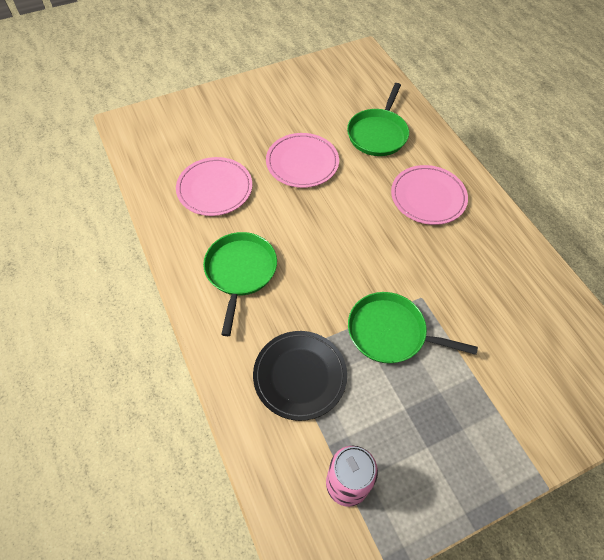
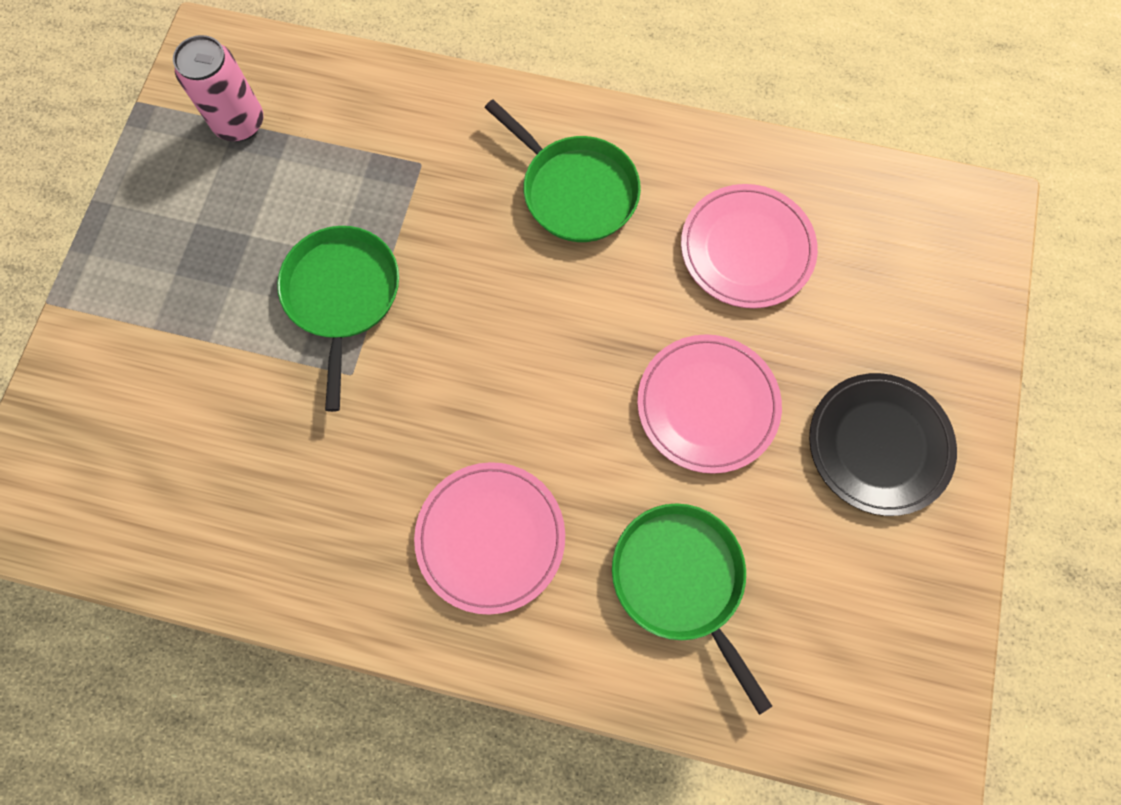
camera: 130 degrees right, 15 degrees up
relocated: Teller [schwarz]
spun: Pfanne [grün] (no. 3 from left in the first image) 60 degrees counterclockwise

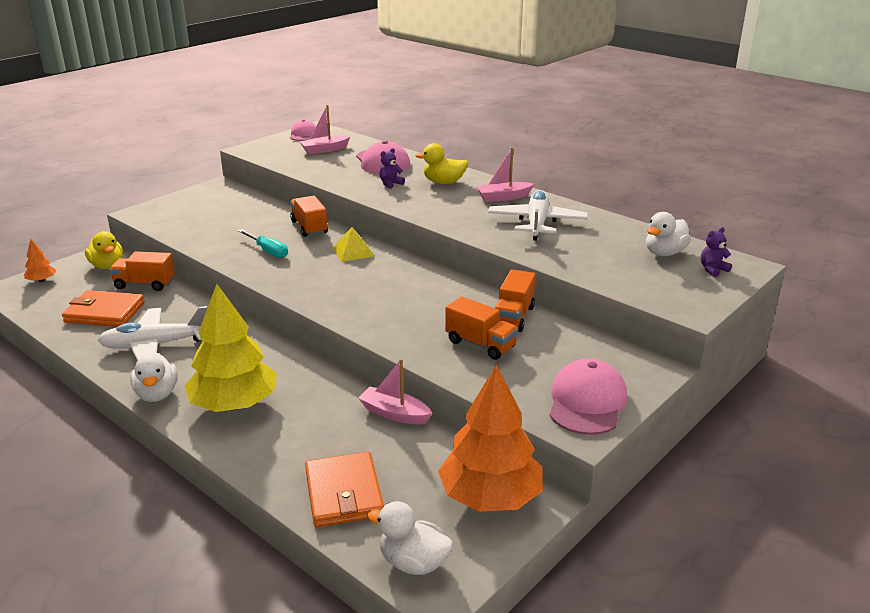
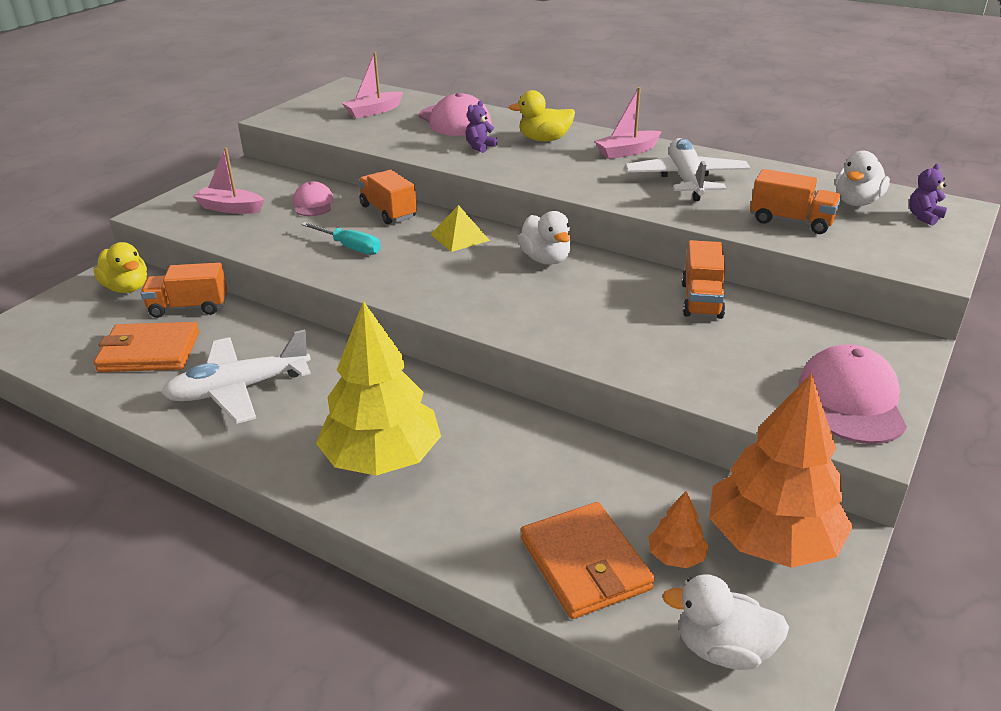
camera: 10 degrees left, 5 degrees up
relocated: Kappe [rosa] (no. 1 from left); Baum [orange] (no. 1 from left); Lastwagen [orange] (no. 3 from left in the first image) to Lastwagen [orange] (no. 4 from left); Ente [weiß] (no. 1 from left); Boot [rosa] (no. 2 from left in the first image) to Boot [rosa] (no. 1 from left)

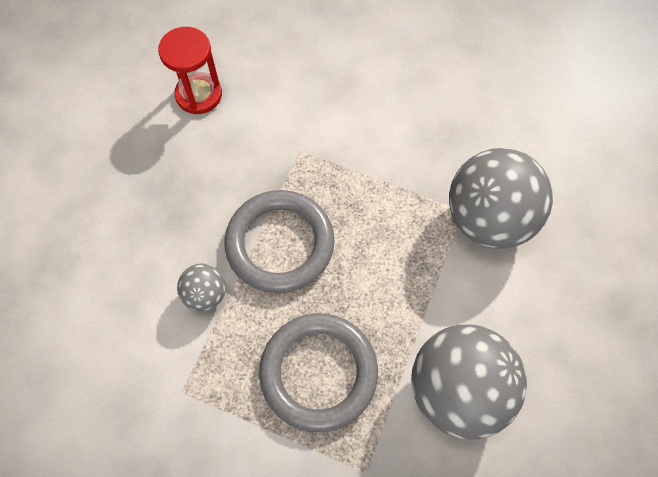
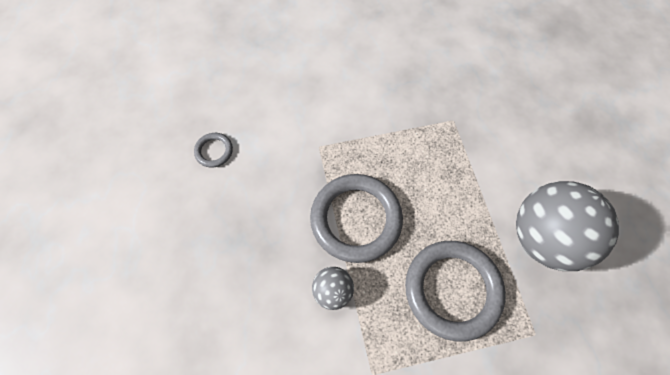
camera: 35 degrees left, 0 degrees up
missing: Ball [grau] (no. 3 from left)
exchanged: Sanduhr [rot] to Ring [grau] (no. 1 from left)

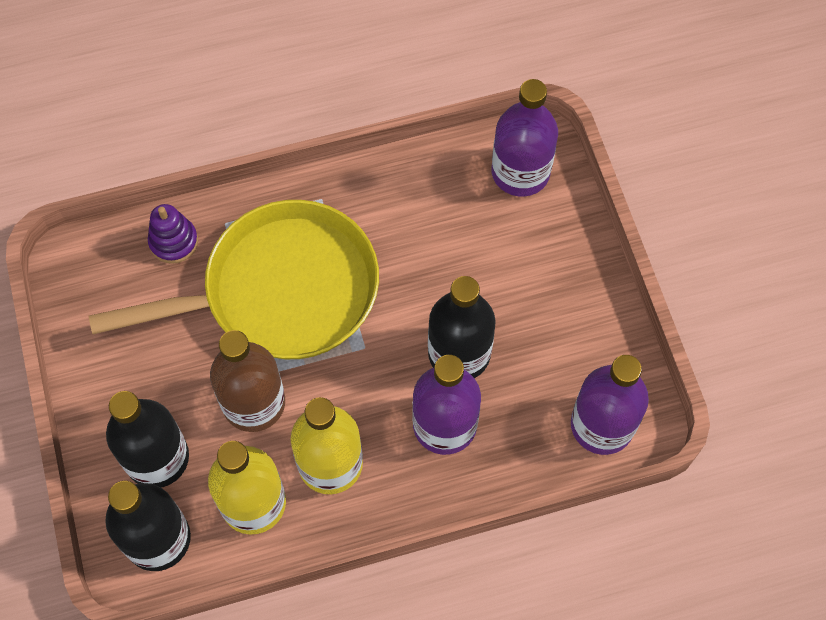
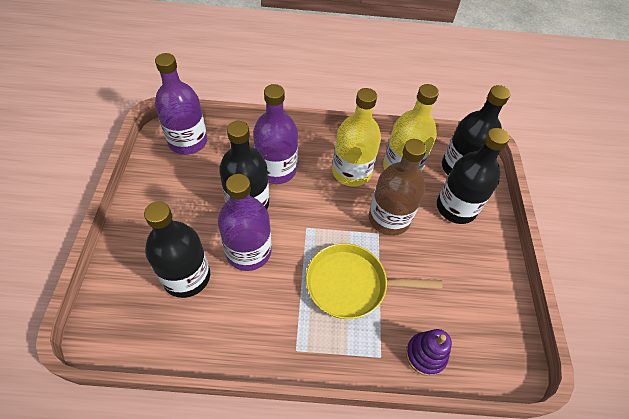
camera: 165 degrees left, 10 degrees down
appeared: Flasche [schwarz] (no. 1 from left)
relocated: Flasche [lila] (no. 2 from left)
size: Pfanne [gelb] x0.61

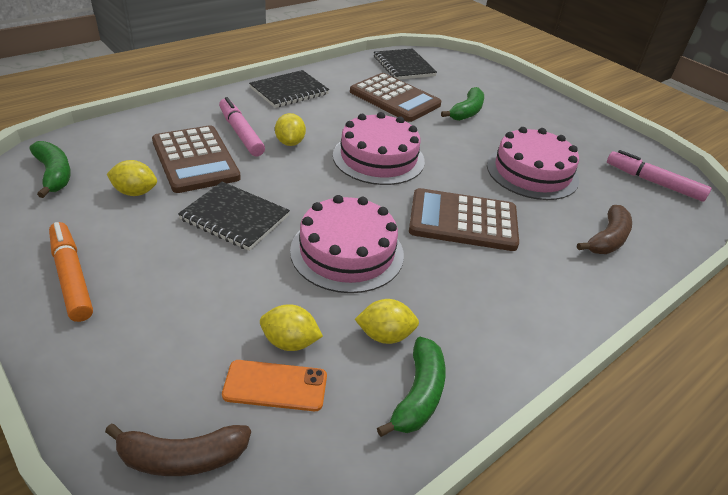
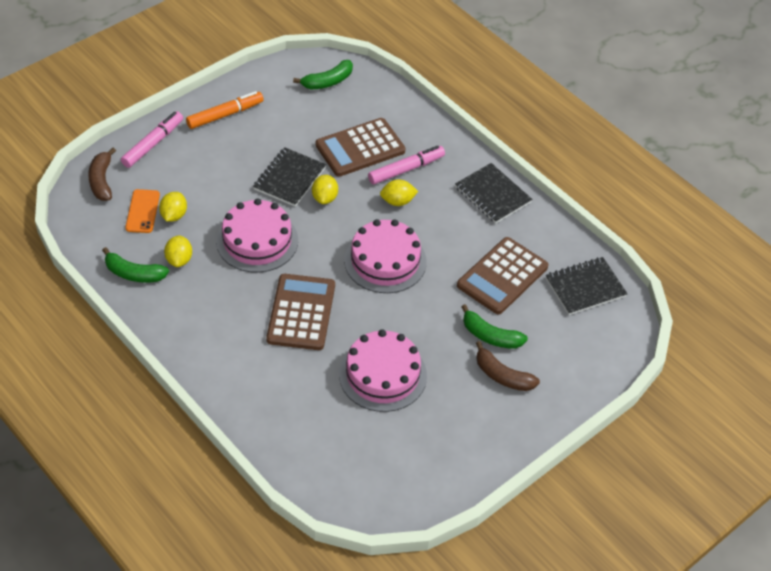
camera: 90 degrees right, 10 degrees up
relocated: Filzstift [rosa] (no. 2 from left in the first image) to Filzstift [rosa] (no. 1 from left); Zitrone [gelb] (no. 1 from left in the first image) to Zitrone [gelb] (no. 3 from left); Banane [braun] (no. 2 from left)

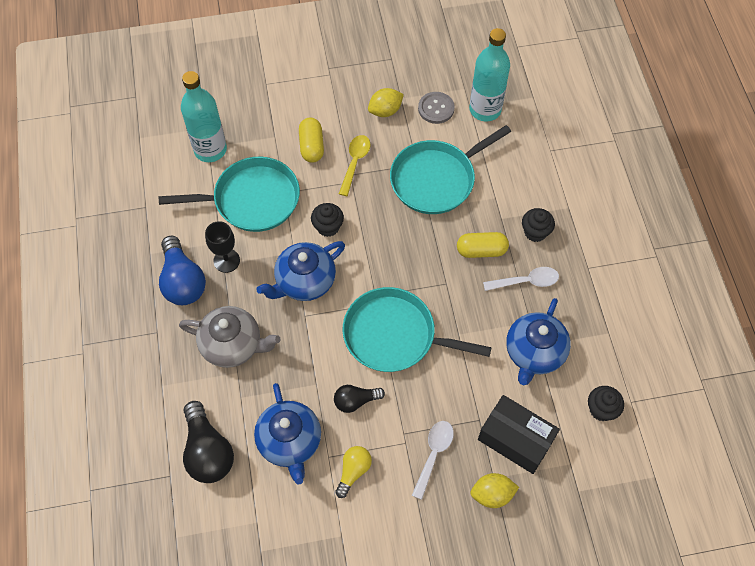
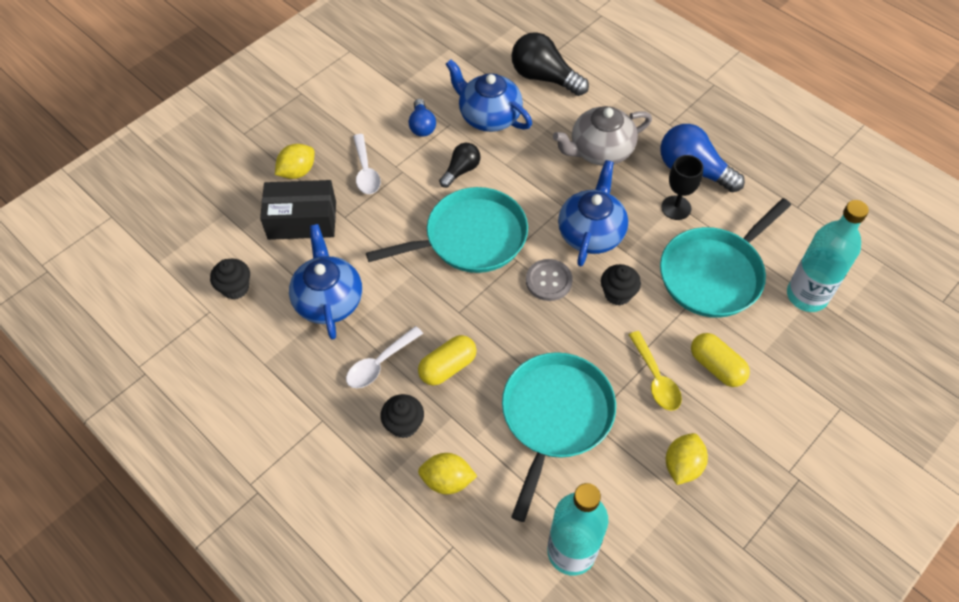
camera: 145 degrees right, 5 degrees down
appeared: Zitrone [gelb] (no. 2 from left)
relocated: Knopf [grau]
colour: Glühbirne [gelb] to Glühbirne [blau] (no. 1 from left)

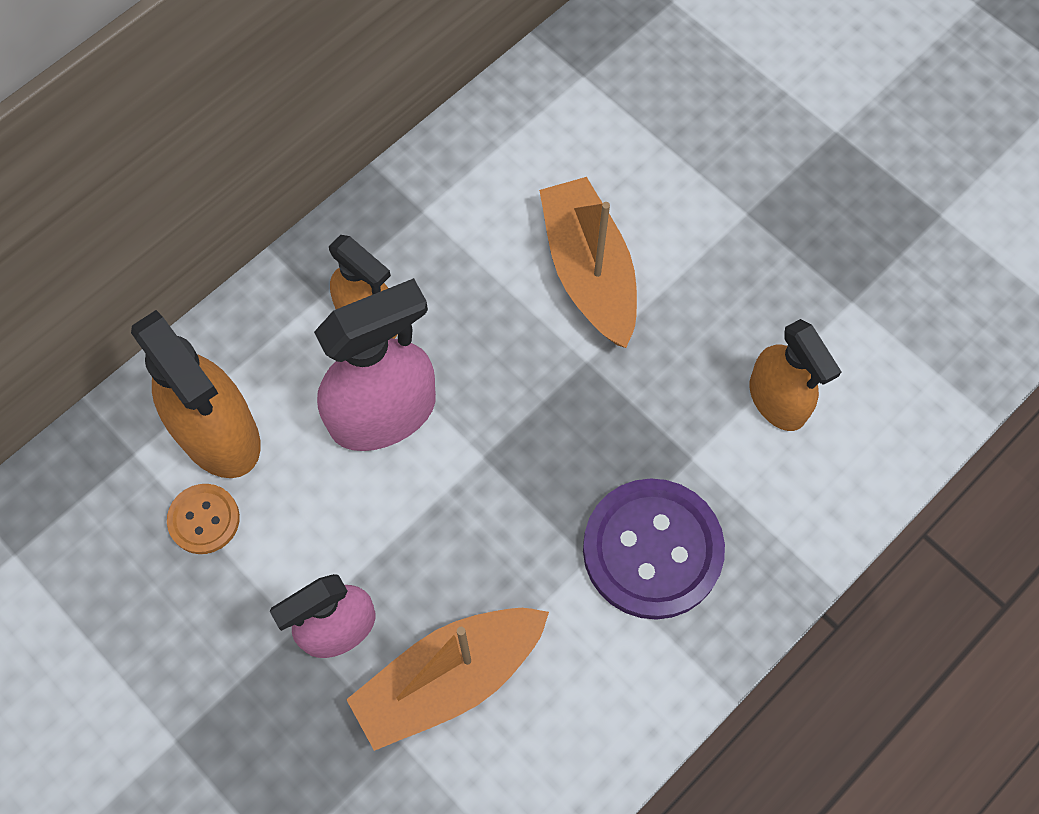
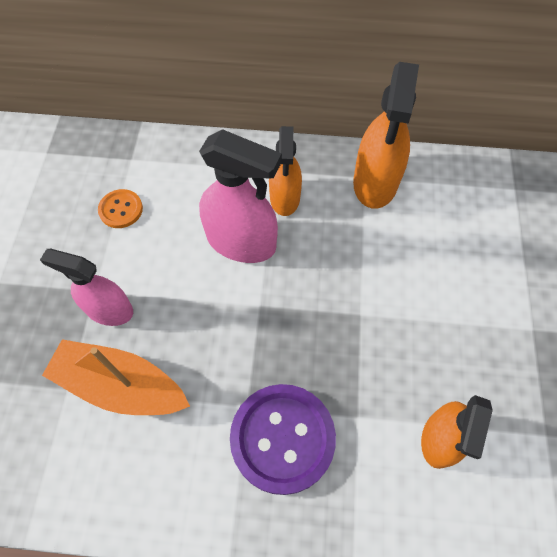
camera: 50 degrees right, 5 degrees down
missing: Boot [orange] (no. 2 from left)
relocated: Sprühflasche [orange] (no. 1 from left in the first image) to Sprühflasche [orange] (no. 2 from left)

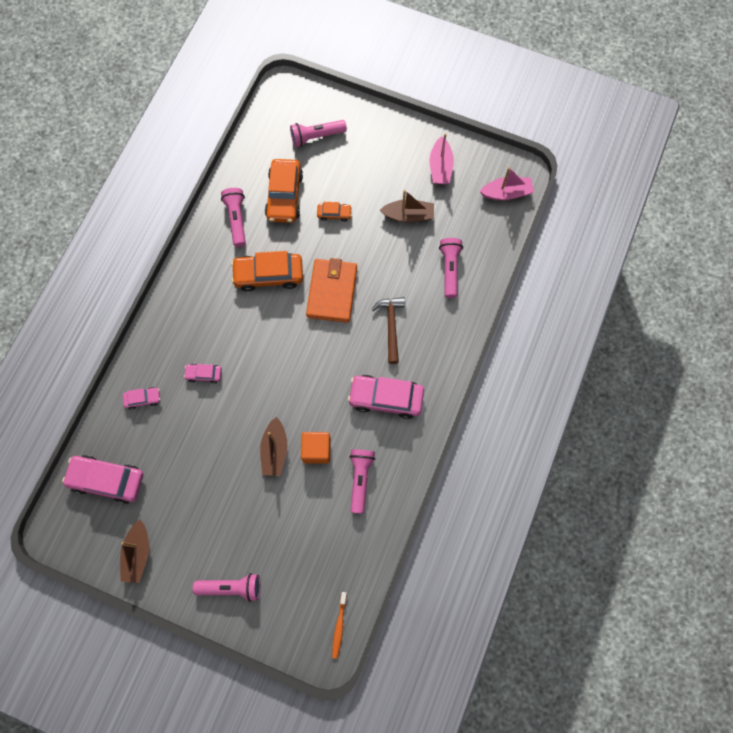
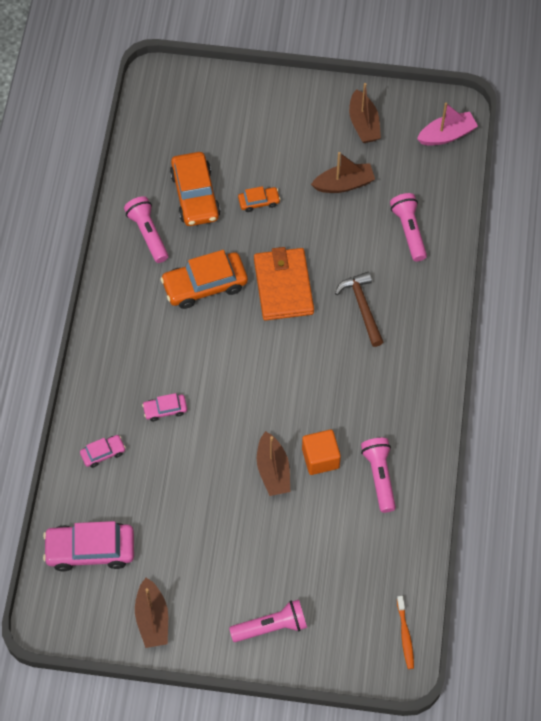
camera: 15 degrees left, 10 degrees down
missing: Taschenlampe [rosa] (no. 3 from left); Auto [rosa] (no. 4 from left)
colour: Boot [rosa] (no. 1 from left) to Boot [braun] (no. 4 from left)

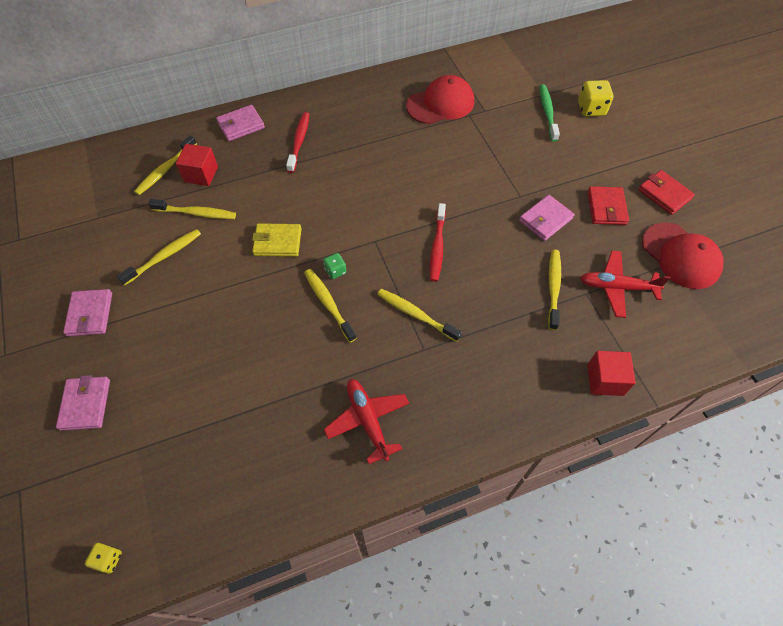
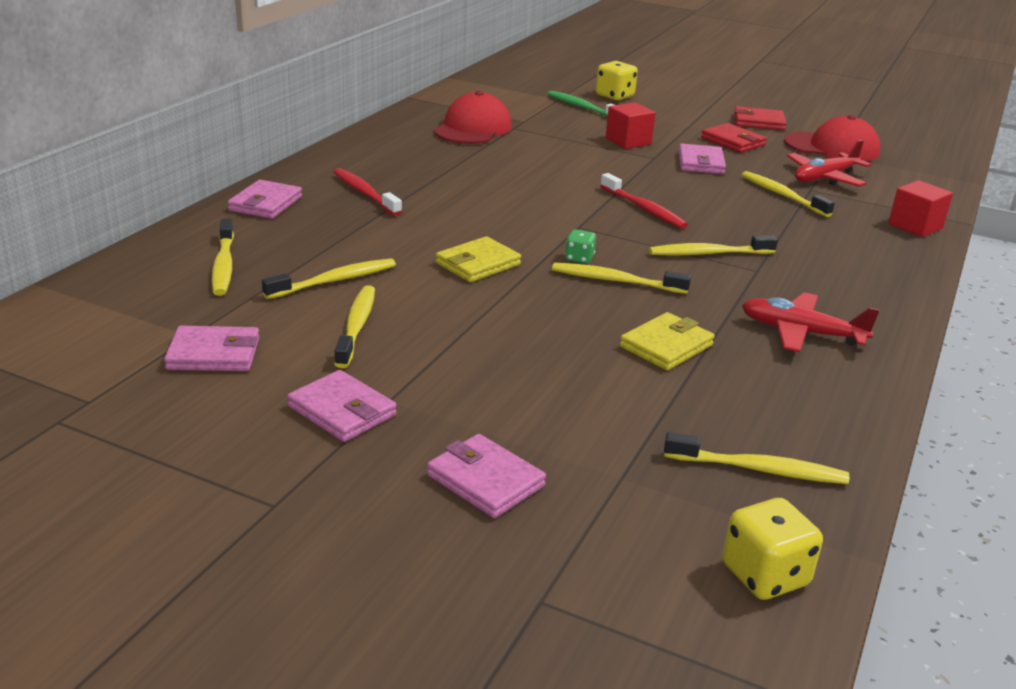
camera: 45 degrees left, 30 degrees down
appeared: Geldbörse [gelb] (no. 2 from left); Geldbörse [rosa] (no. 1 from left); Zahnbürste [gelb] (no. 6 from left)
relocated: Kubus [rot] (no. 1 from left)
size: Spielwürfel [gelb] (no. 1 from left in the first image) x1.72

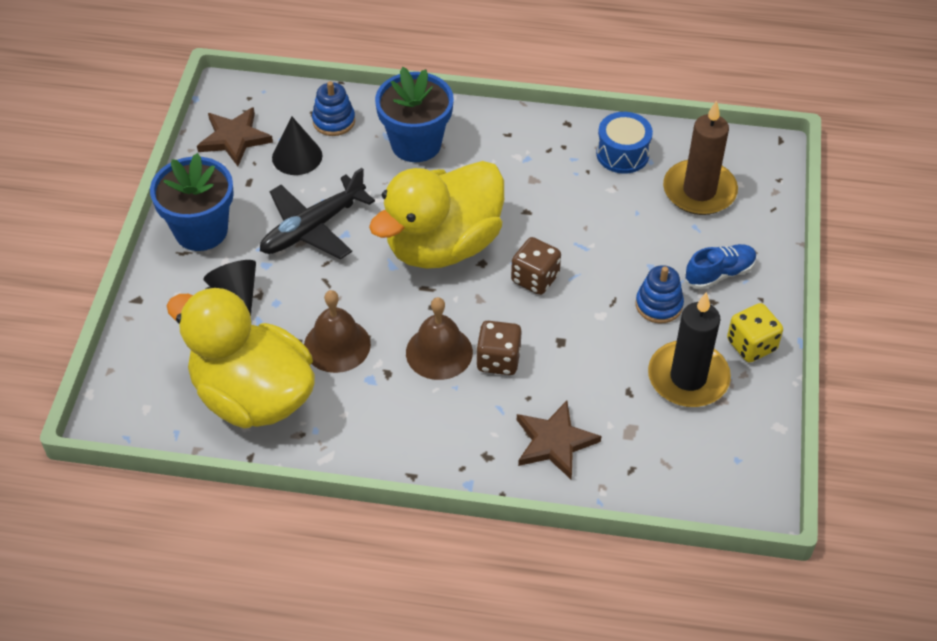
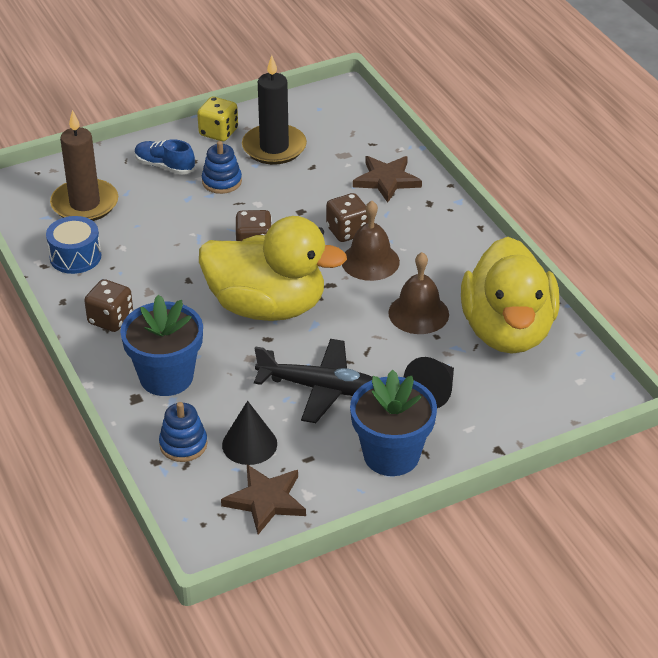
camera: 125 degrees left, 10 degrees down
appeared: Spielwürfel [braun] (no. 1 from left)

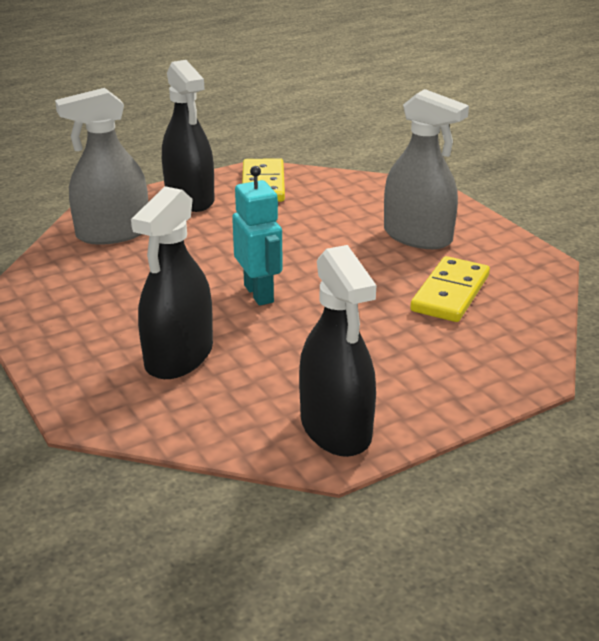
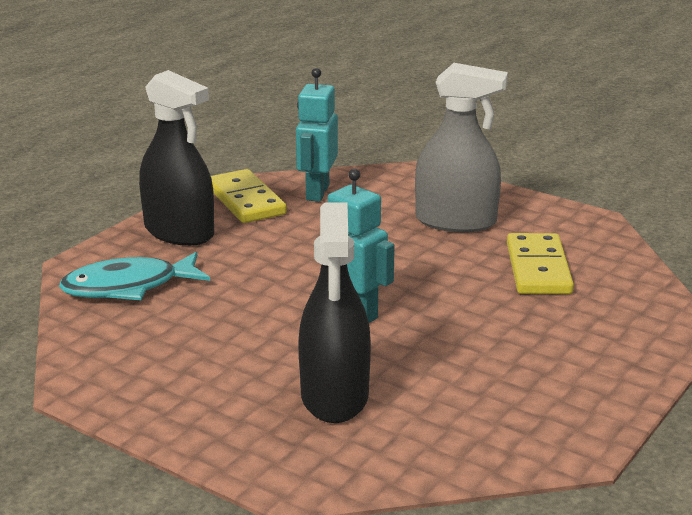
camera: 25 degrees left, 5 degrees down
missing: Sprühflasche [schwarz] (no. 3 from left)
appeared: Roboter [türkis] (no. 1 from left)
exchanged: Sprühflasche [grau] (no. 1 from left) to Fisch [türkis]

